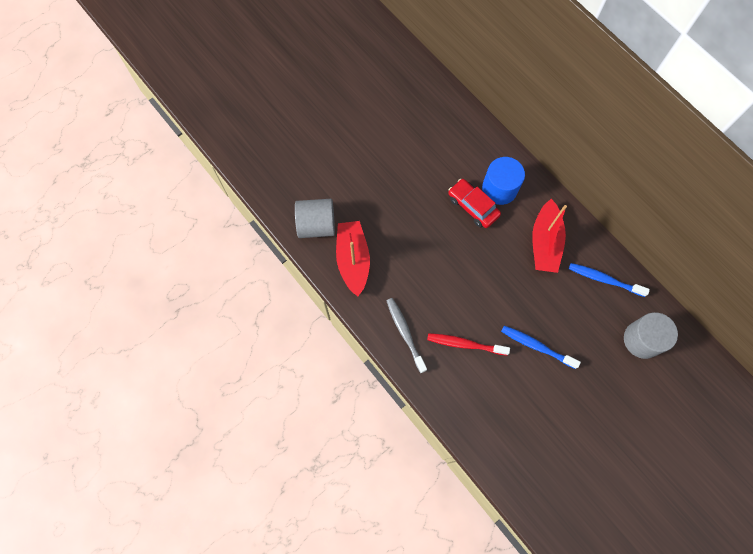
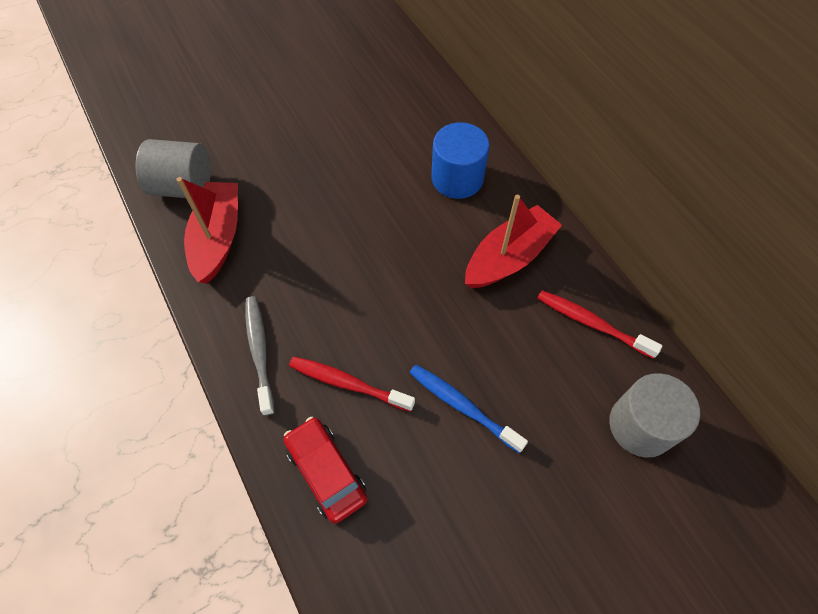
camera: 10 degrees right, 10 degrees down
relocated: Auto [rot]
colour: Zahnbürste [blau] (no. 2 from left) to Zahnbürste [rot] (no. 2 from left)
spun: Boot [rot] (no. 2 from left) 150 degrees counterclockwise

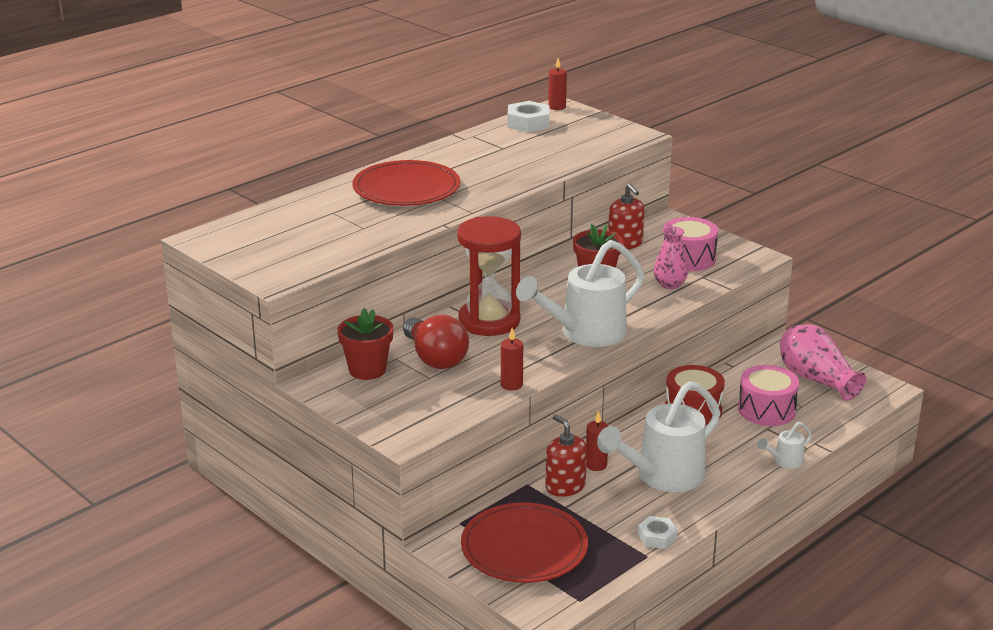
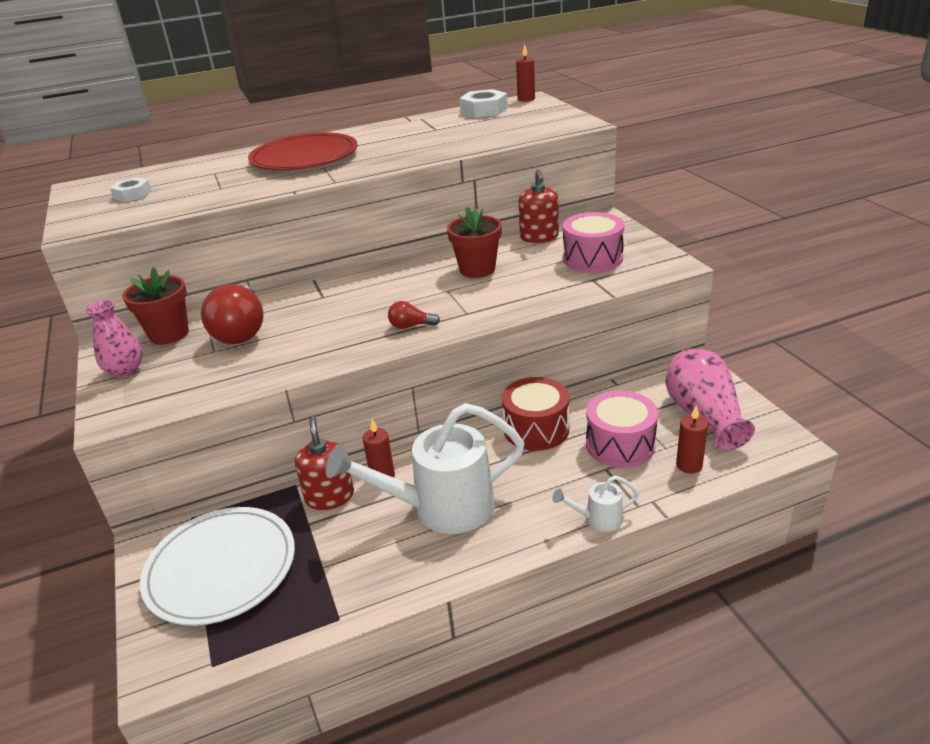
camera: 25 degrees right, 5 degrees up
missing: Sanduhr [rot]
relocated: Vase [rosa] (no. 1 from left); Kerze [rot] (no. 1 from left in the first image) to Kerze [rot] (no. 3 from left); Sechskantmutter [weiß] (no. 2 from left in the first image) to Sechskantmutter [weiß] (no. 1 from left)
exchanged: Gießkanne [weiß] (no. 1 from left) to Glühbirne [rot] (no. 2 from left)
colour: Teller [rot] (no. 2 from left) to Teller [weiß]

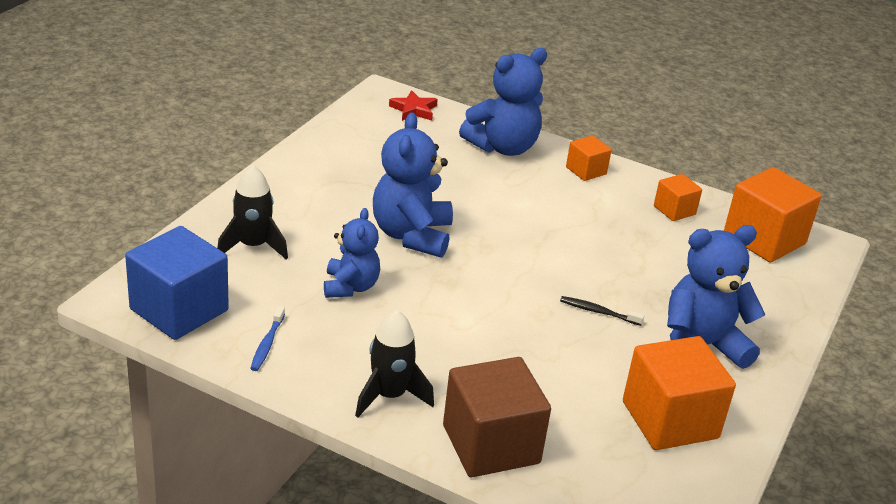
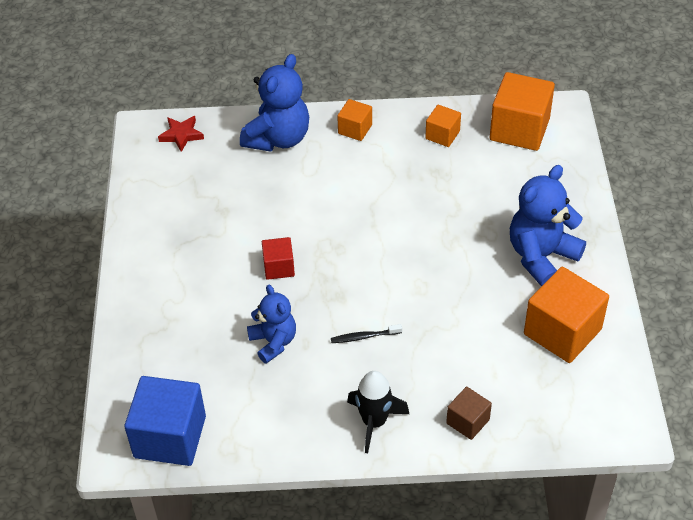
camera: 25 degrees left, 15 degrees up
missing: Rakete [schwarz] (no. 1 from left); Zahnbürste [blau]
relocated: Zahnbürste [schwarz]
exchanged: Teddybär [blau] (no. 2 from left) to Kubus [rot]
size: Kubus [braun] x0.53

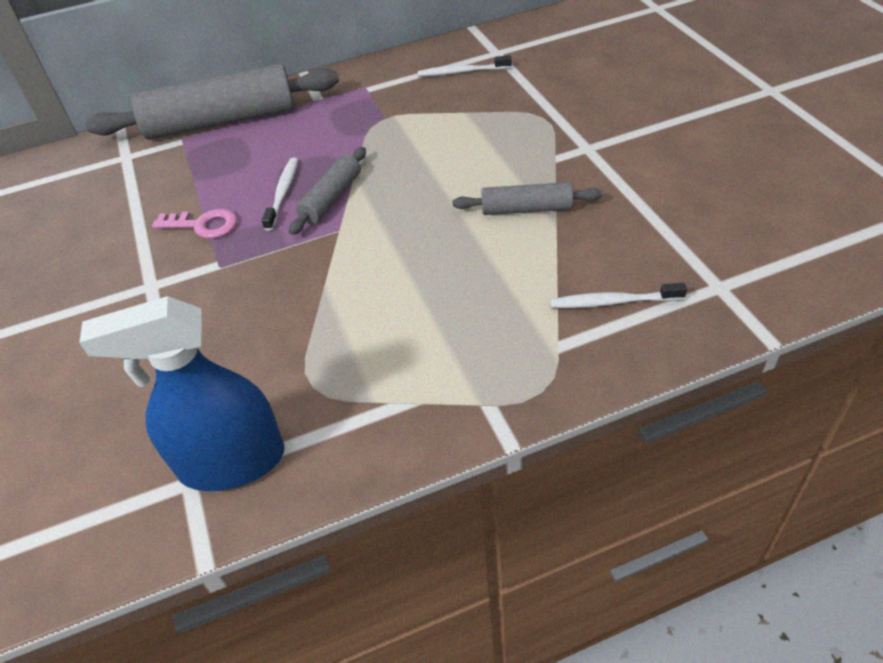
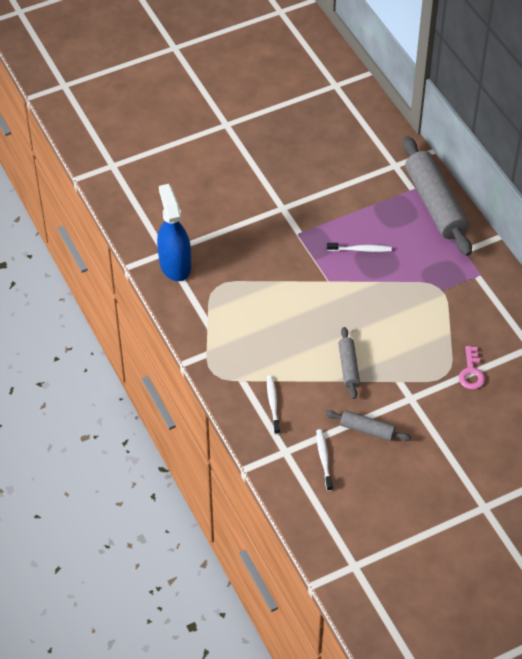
camera: 80 degrees right, 5 degrees up
relocated: Zahnbürste [weiß] (no. 2 from left); Nudelholz [grau] (no. 2 from left); Schlüssel [rosa]

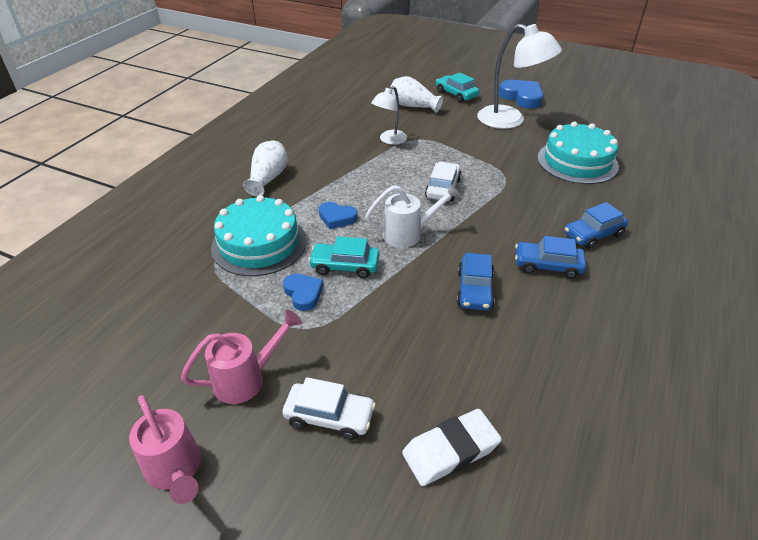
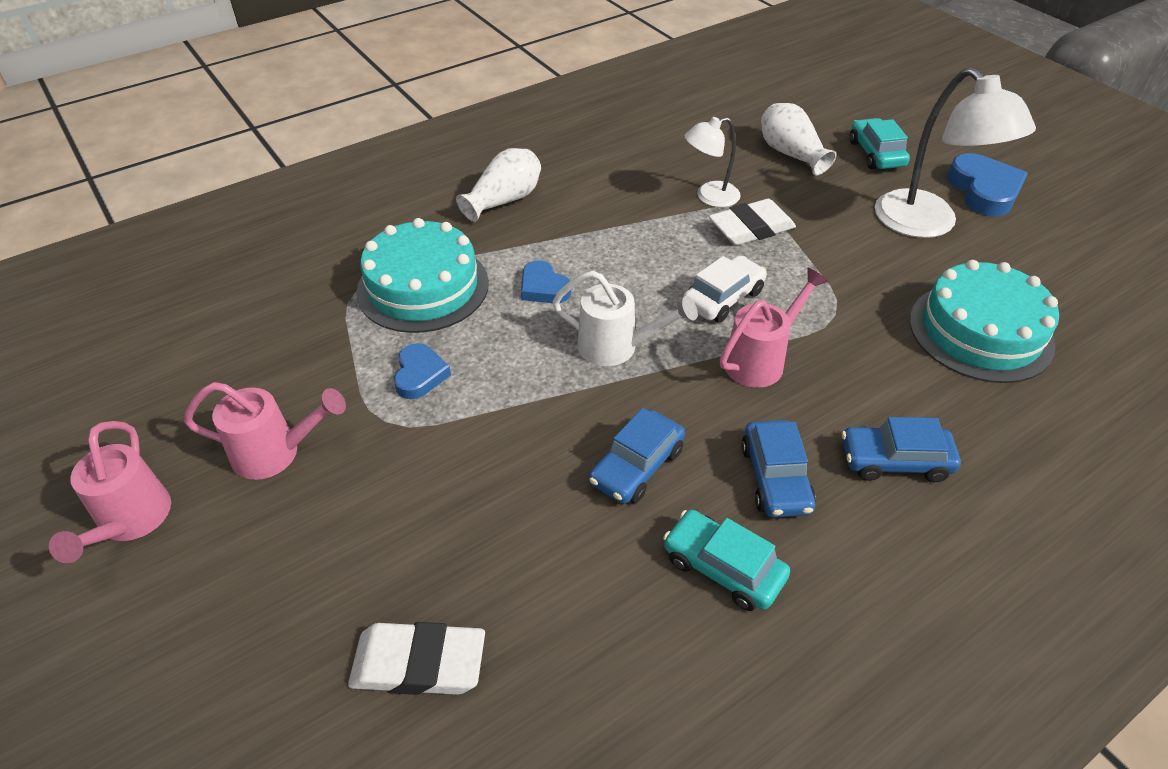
camera: 30 degrees right, 5 degrees up
missing: Auto [weiß] (no. 1 from left)
appeared: Radiergummi [weiß] (no. 2 from left); Gießkanne [rosa] (no. 3 from left)
relocated: Auto [türkis] (no. 1 from left)
spun: Auto [blau] (no. 2 from left) 135 degrees counterclockwise

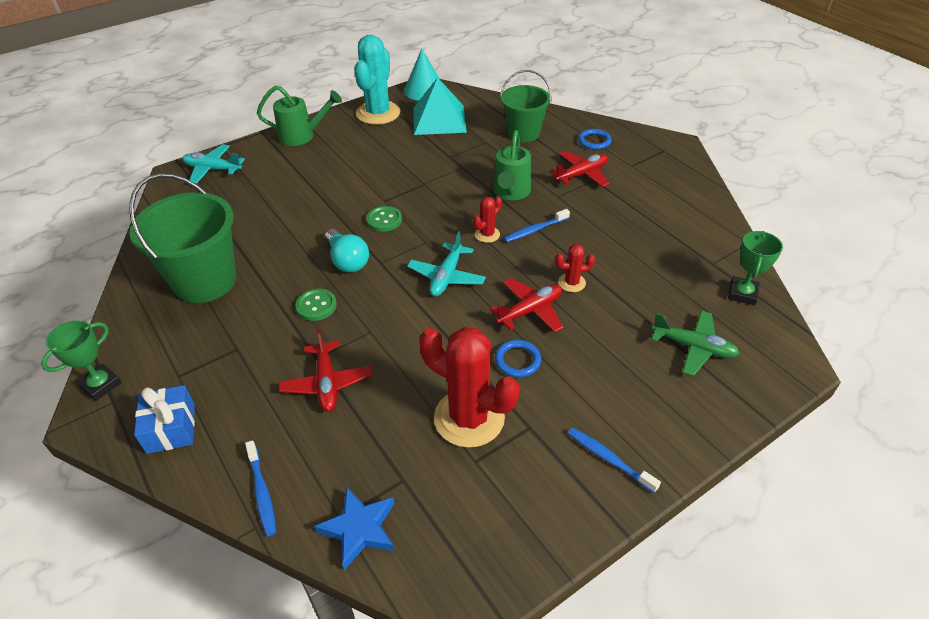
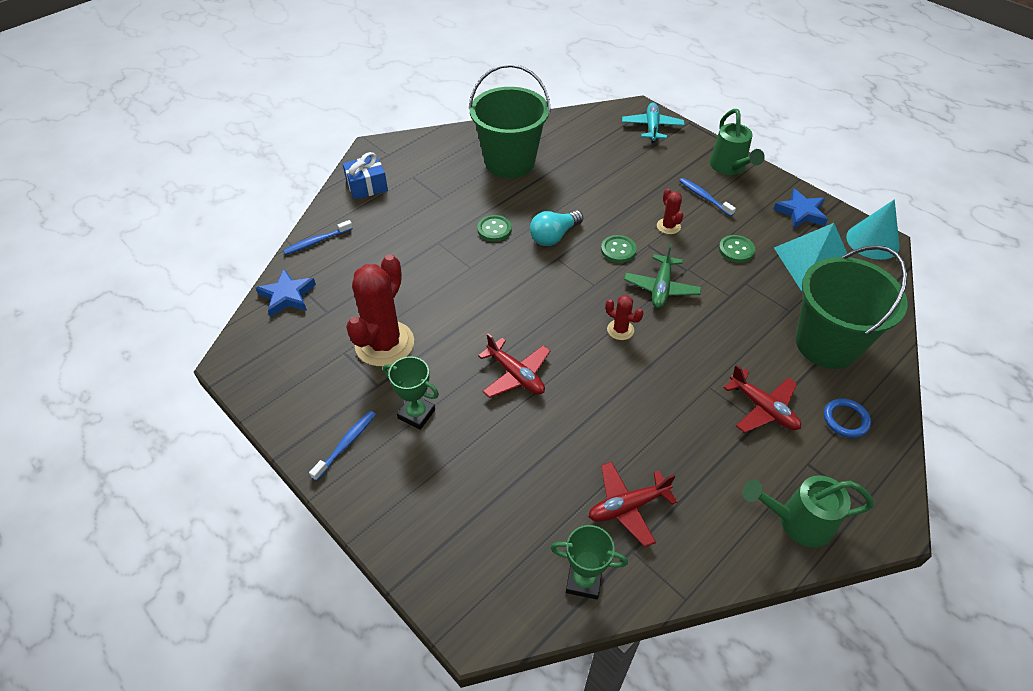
camera: 80 degrees right, 5 degrees up
missing: Flugzeug [türkis] (no. 2 from left); Ring [blau] (no. 1 from left)
appeared: Knopf [grün] (no. 3 from left)
relocated: Gießkanne [grün] (no. 2 from left); Zahnbürste [blau] (no. 2 from left in the first image) to Zahnbürste [blau] (no. 3 from left); Kaktus [rot] (no. 3 from left); Flugzeug [grün]; Pokal [grün] (no. 1 from left); Flugzeug [rot] (no. 1 from left in the first image) to Flugzeug [rot] (no. 2 from left)
exchanged: Kaktus [türkis] to Stern [blau] (no. 2 from left)
size: Eimer [grün] (no. 2 from left) x1.52

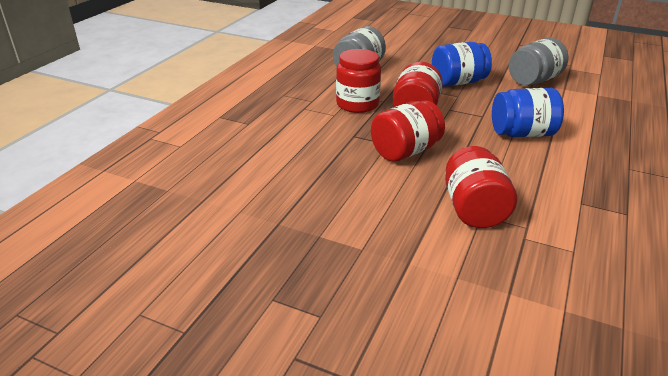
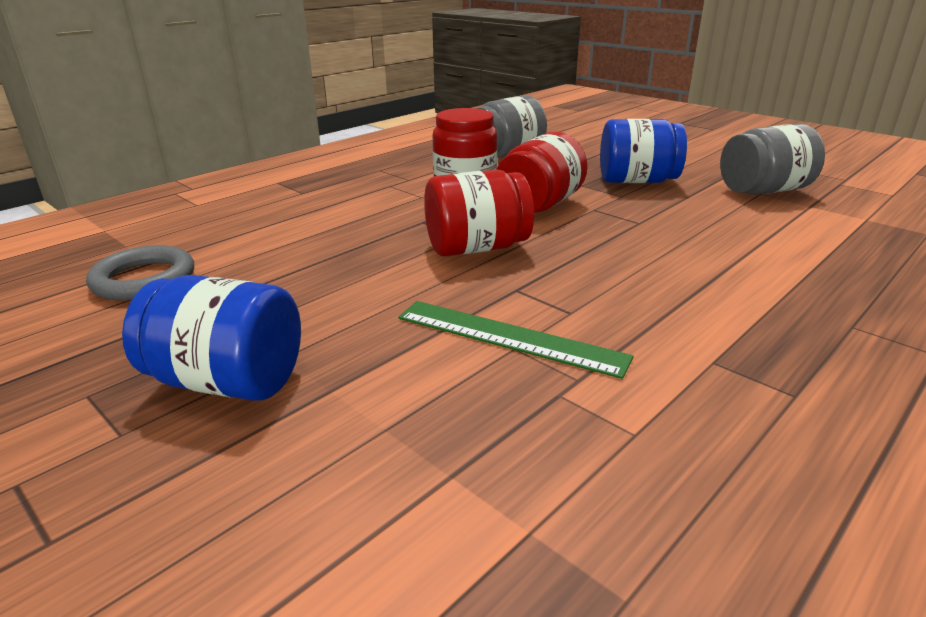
camera: 20 degrees right, 5 degrees down
appeared: Ring [grau]
relocated: Einmachglas [blau] (no. 2 from left in the first image) to Einmachglas [blau] (no. 1 from left)
exchanged: Einmachglas [rot] (no. 4 from left) to Lineal [grün]

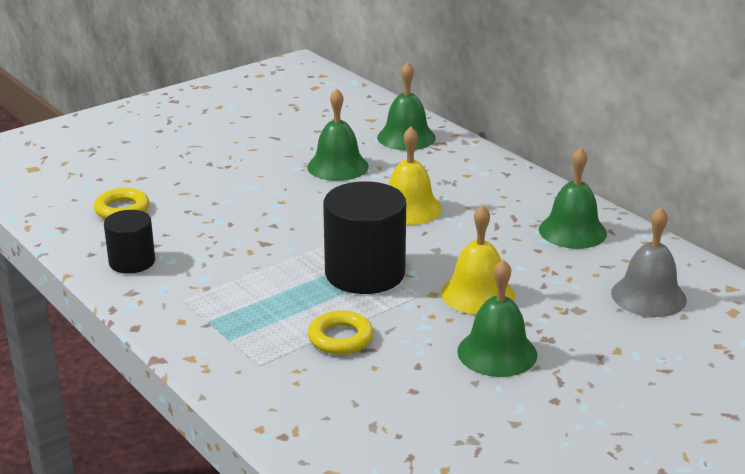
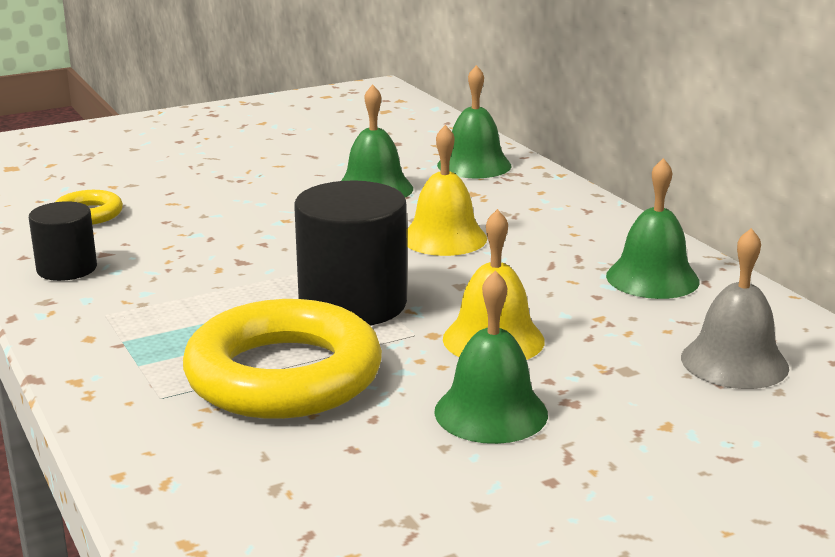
camera: 10 degrees right, 5 degrees down
size: Ring [gelb] (no. 2 from left) x2.18

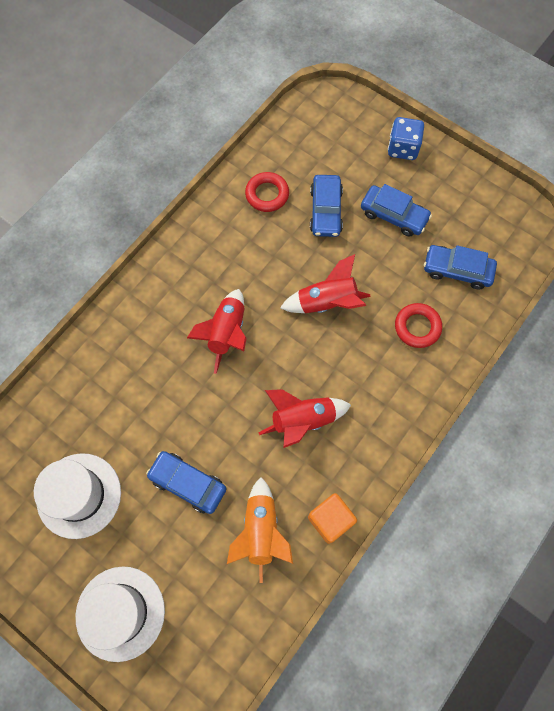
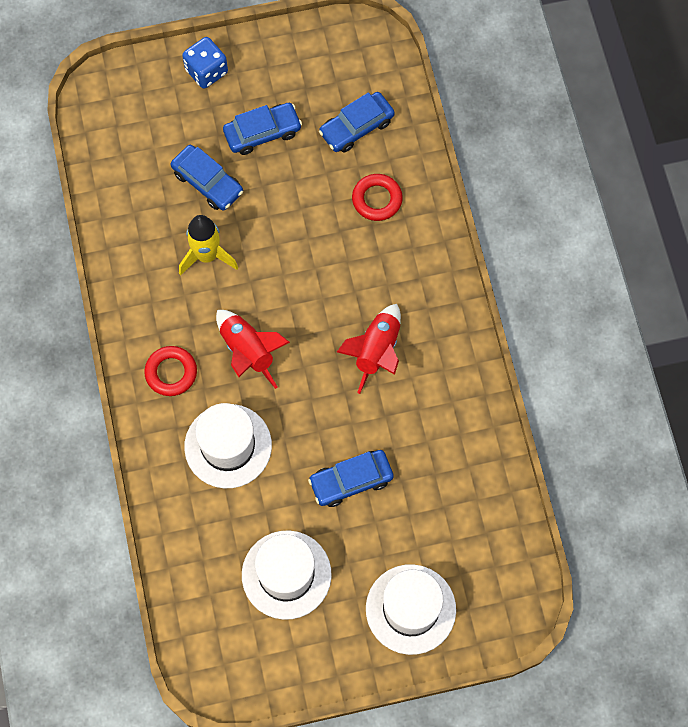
camera: 50 degrees left, 0 degrees up
missing: Rakete [rot] (no. 3 from left); Rakete [orange]; Kubus [orange]
appeared: Rakete [gelb]; Hut [weiß] (no. 1 from left)
relocated: Ring [rot] (no. 1 from left)

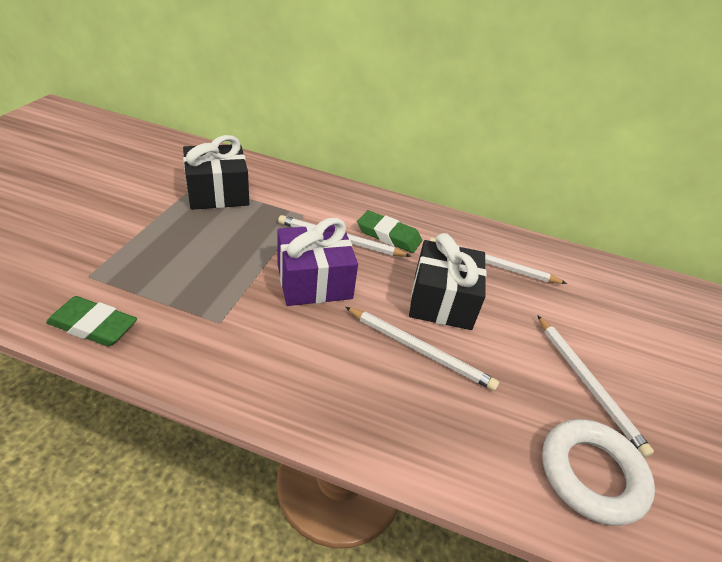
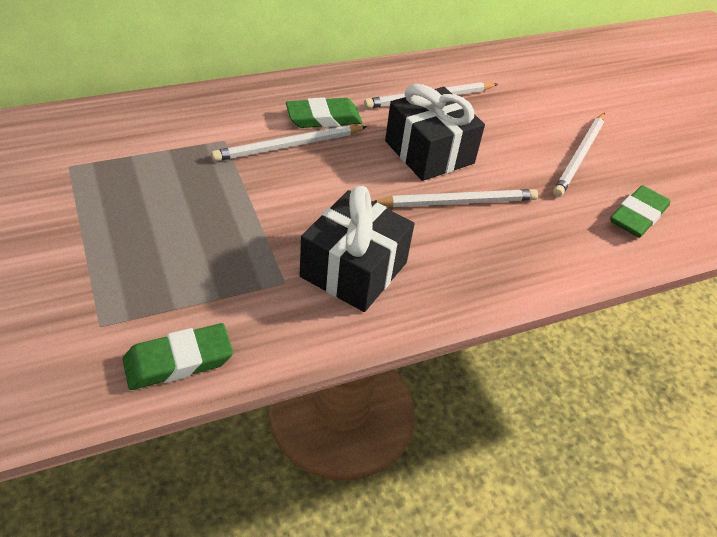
camera: 40 degrees left, 5 degrees up
missing: Geschenk [lila]
relocated: Geschenk [schwarz] (no. 1 from left)
exchanged: Ring [weiß] to Radiergummi [grün] (no. 3 from left)
spun: Bleistift [weiß] (no. 4 from left) 90 degrees clockwise

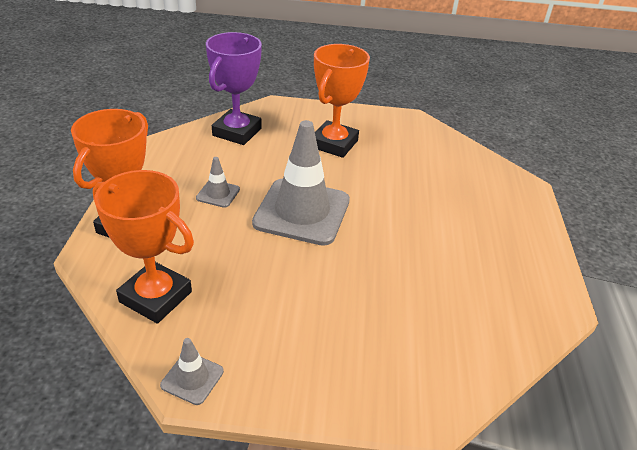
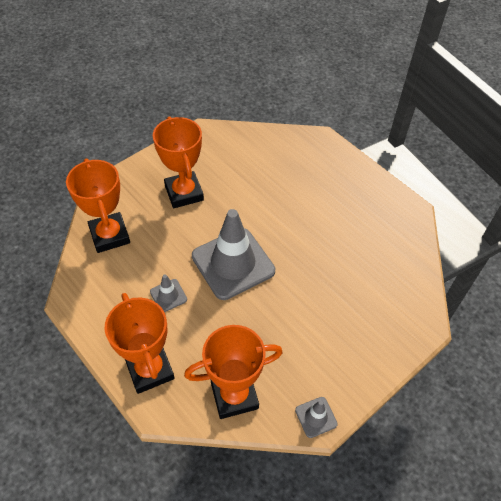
camera: 45 degrees left, 15 degrees up
colour: Pokal [lila] to Pokal [orange] (no. 1 from left)

